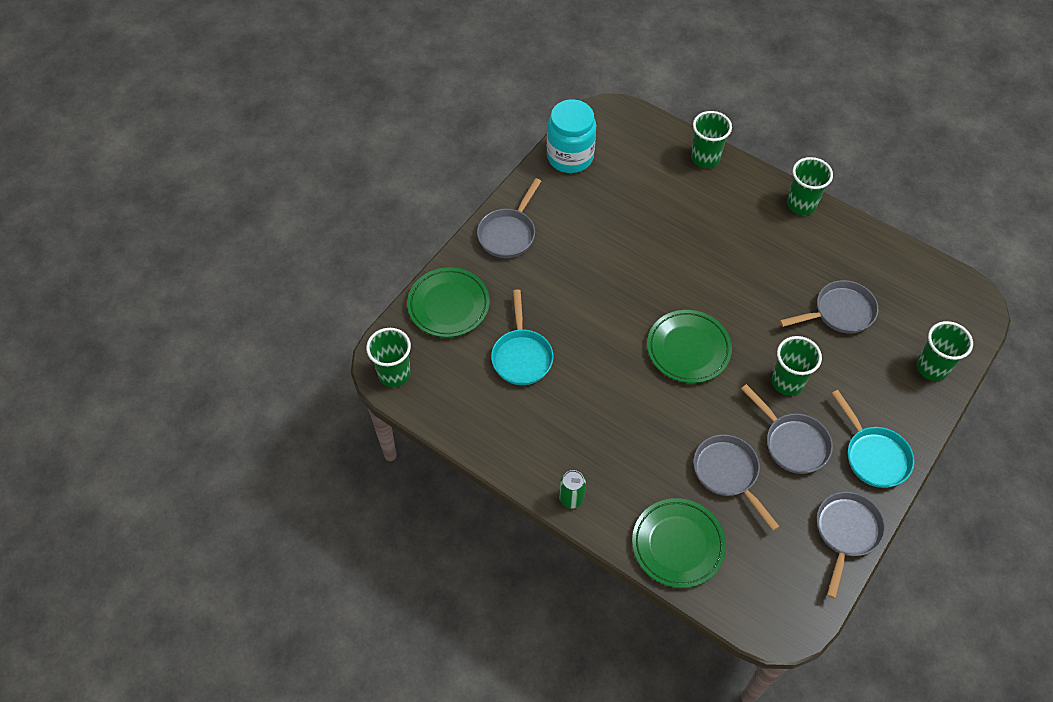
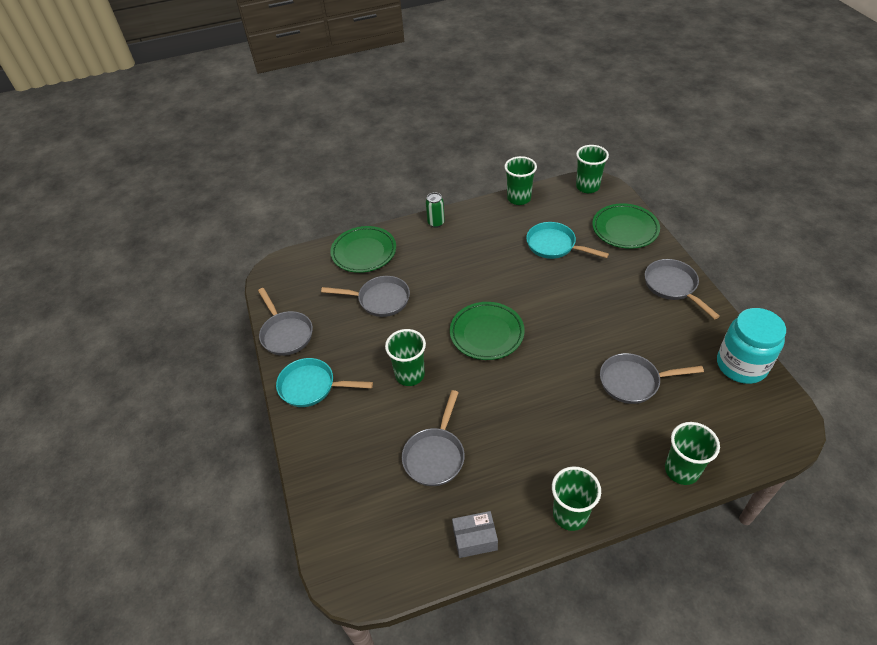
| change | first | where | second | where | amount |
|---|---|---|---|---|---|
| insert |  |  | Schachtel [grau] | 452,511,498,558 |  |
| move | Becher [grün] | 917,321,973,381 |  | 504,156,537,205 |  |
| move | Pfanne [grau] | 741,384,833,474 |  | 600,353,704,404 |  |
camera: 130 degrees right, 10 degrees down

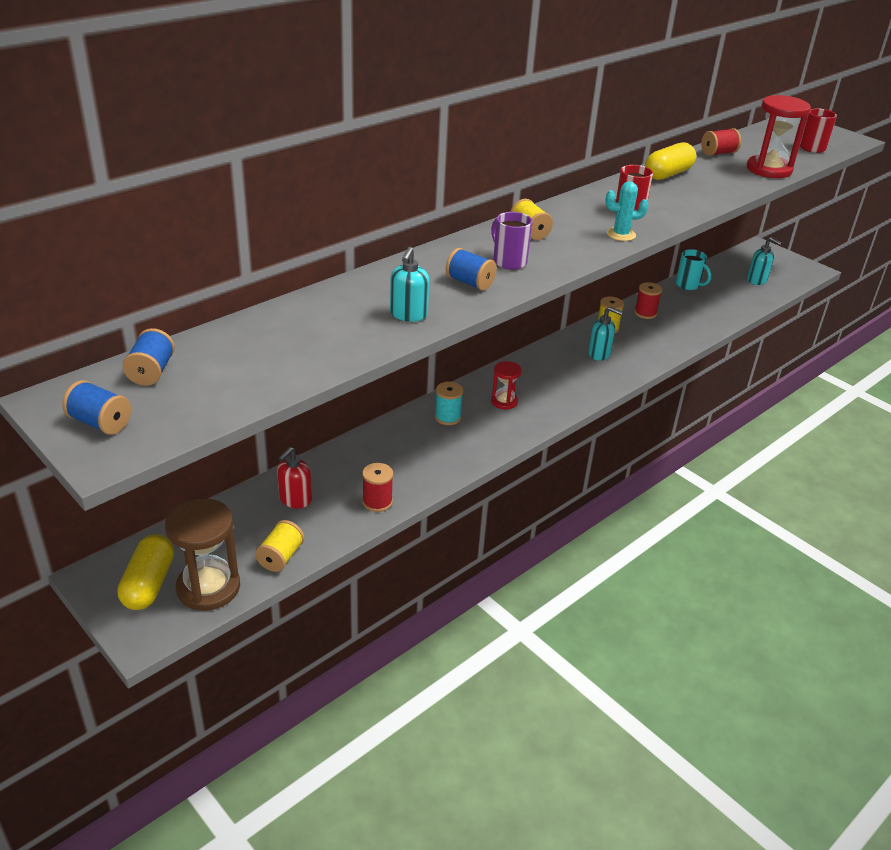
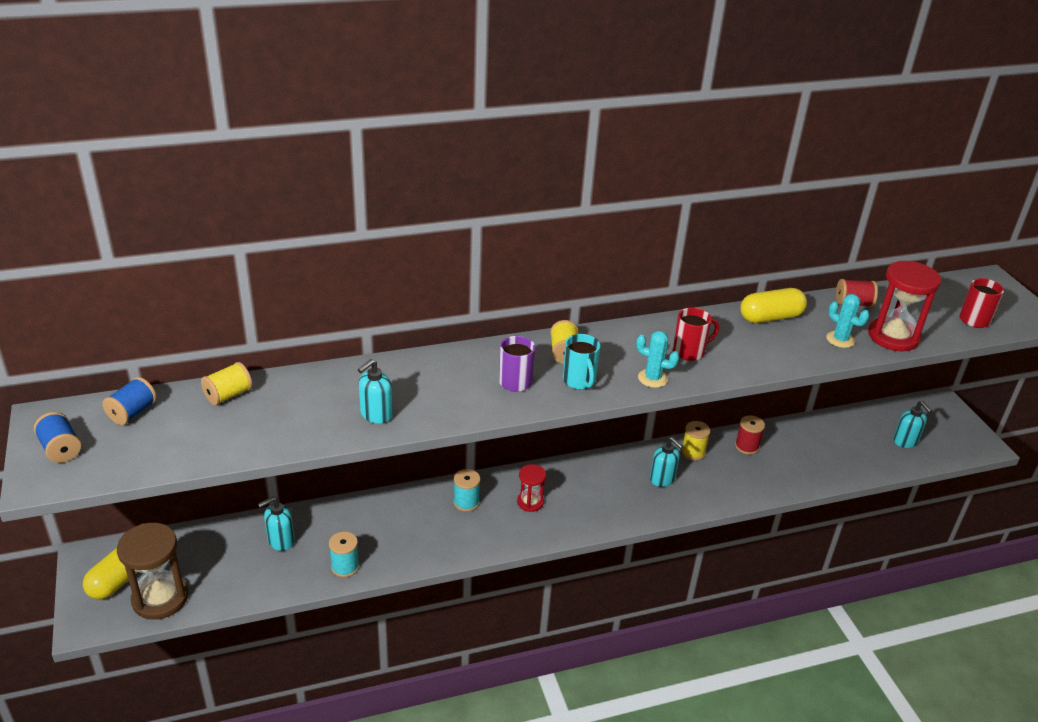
| change | first | where | second | where | amount |
|---|---|---|---|---|---|
| move | Garnrolle [gelb] | 255,520,304,572 |  | 201,362,252,406 |  |
| recolor | Seifenspender [rot] | 277,447,312,508 | Seifenspender [türkis] | 258,496,295,551 |  |
| recolor | Garnrolle [rot] | 362,463,393,512 | Garnrolle [türkis] | 329,532,359,577 |  |
| move | Tasse [türkis] | 676,249,711,290 |  | 563,334,600,389 |  |
| insert |  |  | Kaktus [türkis] | 826,294,869,348 |  |
| delete | Garnrolle [blau] | 446,248,497,291 |  |  |  |
camera: 25 degrees right, 0 degrees up

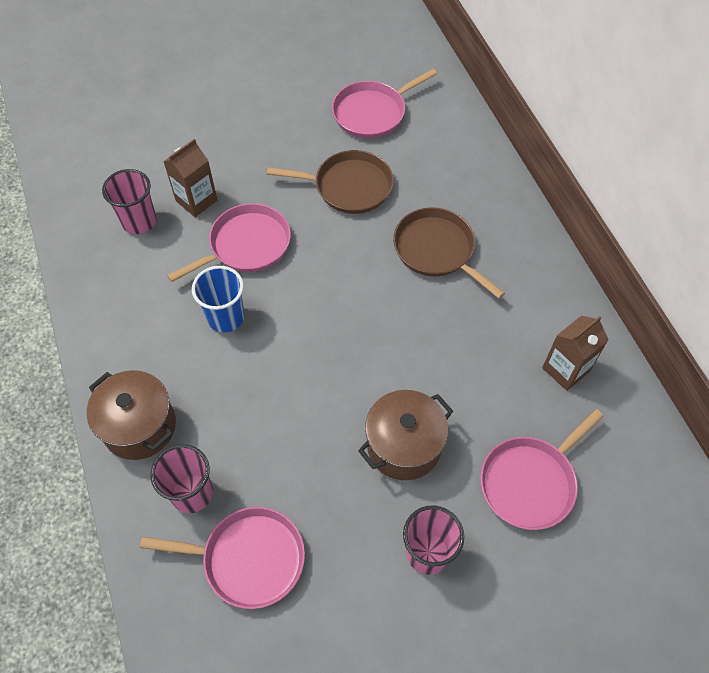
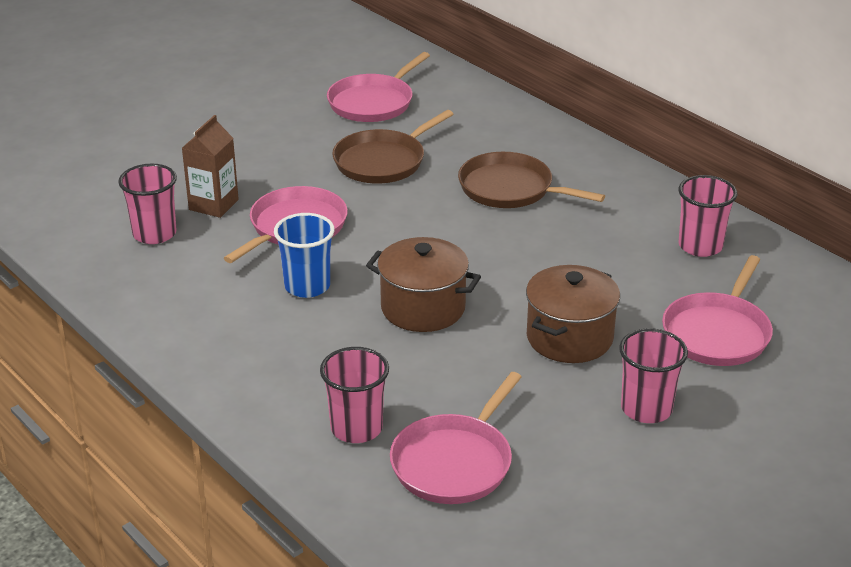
| change | first | where | second | where | amount |
|---|---|---|---|---|---|
| rotate | Pfanne [braun] | 267,150,393,214 |  | 332,110,453,183 | 150 degrees clockwise |
| move | Kochtopf [braun] | 87,370,176,460 |  | 366,237,481,332 |  |
| rotate | Pfanne [rosa] | 140,507,305,609 |  | 390,372,522,504 | 135 degrees clockwise |
| replace | Getränkekarton [braun] | 542,316,609,391 | Becher [rosa] | 678,175,737,257 |  |
camera: 20 degrees left, 25 degrees down

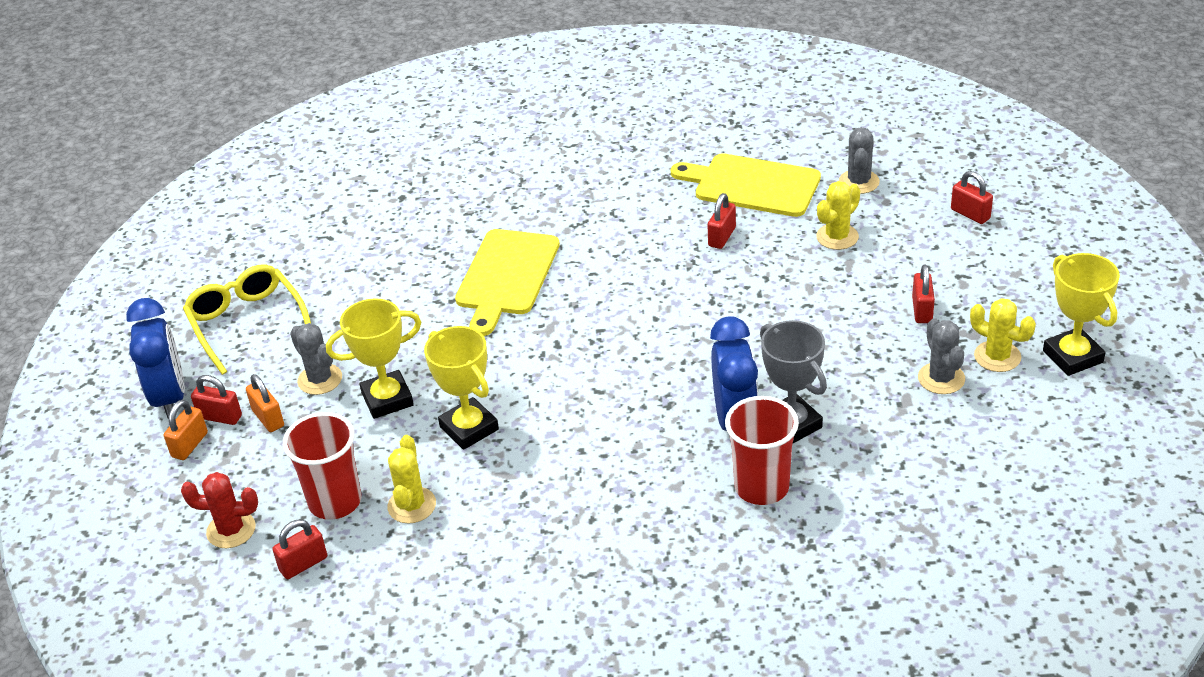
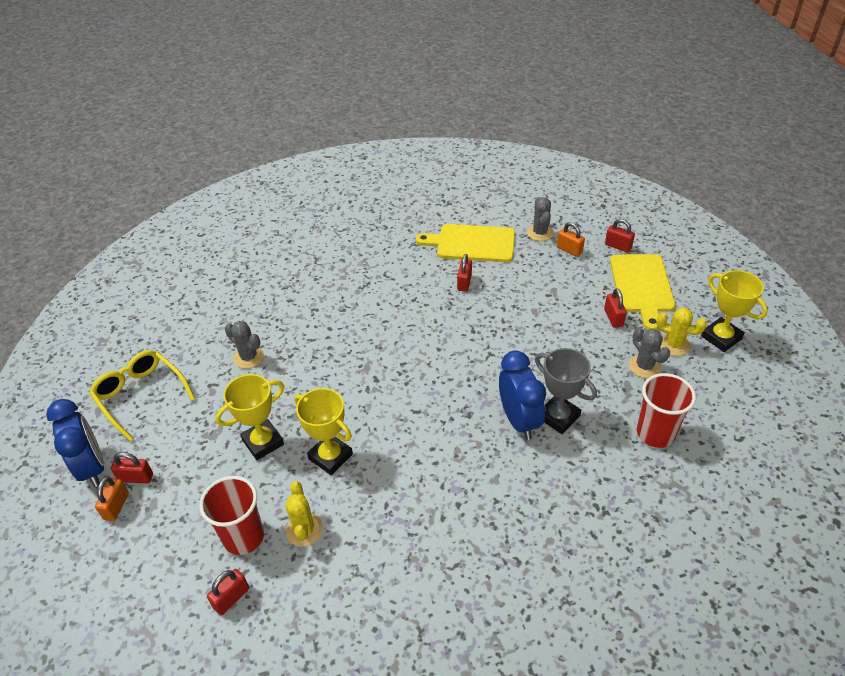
| change | first | where | second | where | amount |
|---|---|---|---|---|---|
| move | Kaktus [grau] | 290,323,342,395 |  | 225,321,264,369 |  |
| move | Vorhängeschloss [orange] | 246,374,284,432 |  | 557,222,585,257 |  |
| move | Schneidebrett [gelb] | 455,229,560,336 |  | 610,254,676,330 |  |
| move | Becher [rot] | 725,396,799,505 |  | 637,373,696,448 |  |
| delete | Kaktus [rot] | 181,472,258,548 |  |  |  |
| delete | Kaktus [gelb] | 816,181,860,250 |  |  |  |
camera: 15 degrees left, 5 degrees up

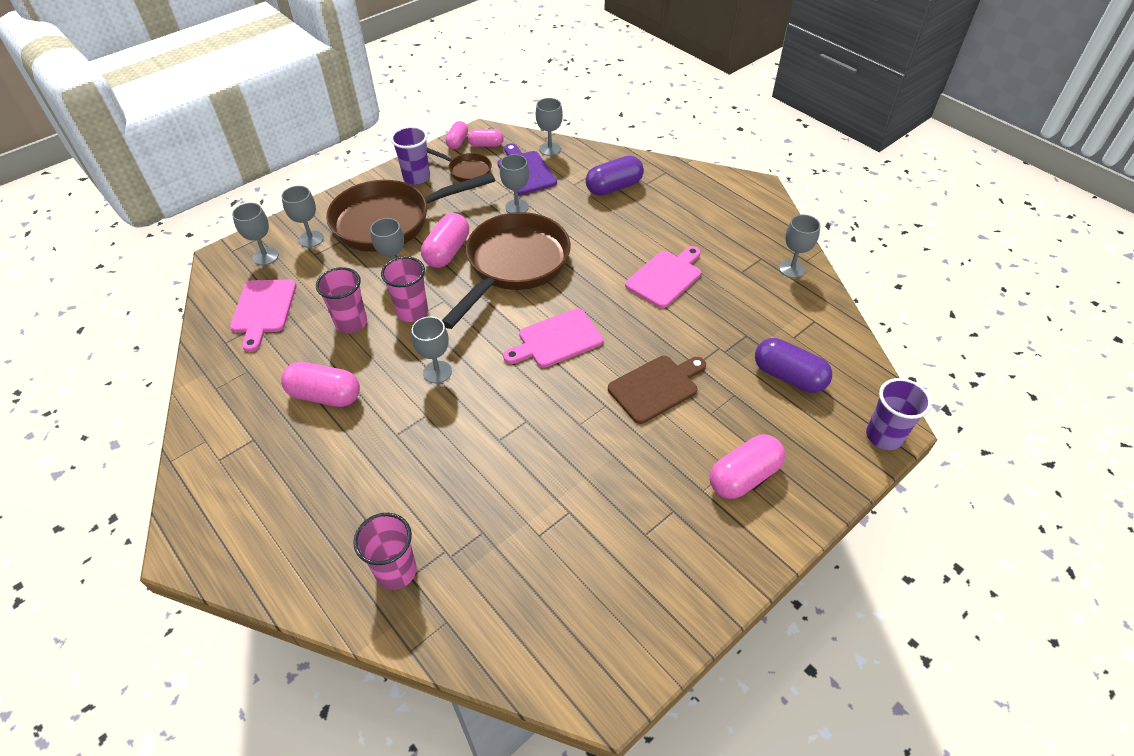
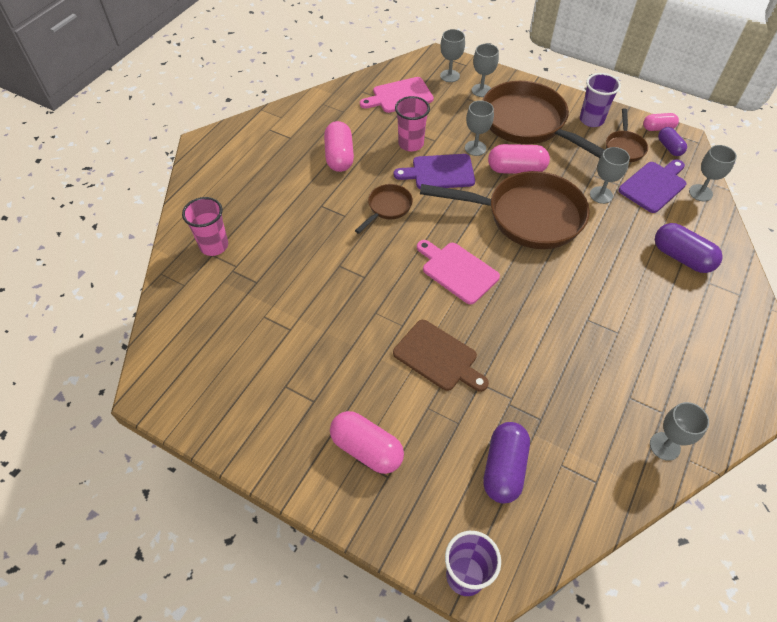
| change | first | where | second | where | amount |
|---|---|---|---|---|---|
| replace | Kelch [grau] | 412,317,452,383 | Pfanne [braun] | 355,184,413,234 |  |
| replace | Becher [rosa] | 381,256,428,322 | Schneidebrett [lila] | 394,154,475,189 |  |
| recolor | Kapsel [rosa] | 468,129,503,147 | Kapsel [lila] | 658,127,687,156 |  |
| delete | Schneidebrett [rosa] | 625,246,701,308 |  |  |  |
camera: 70 degrees right, 5 degrees up

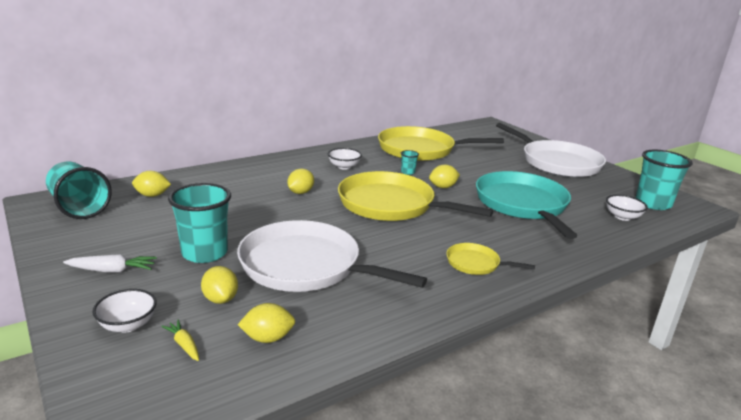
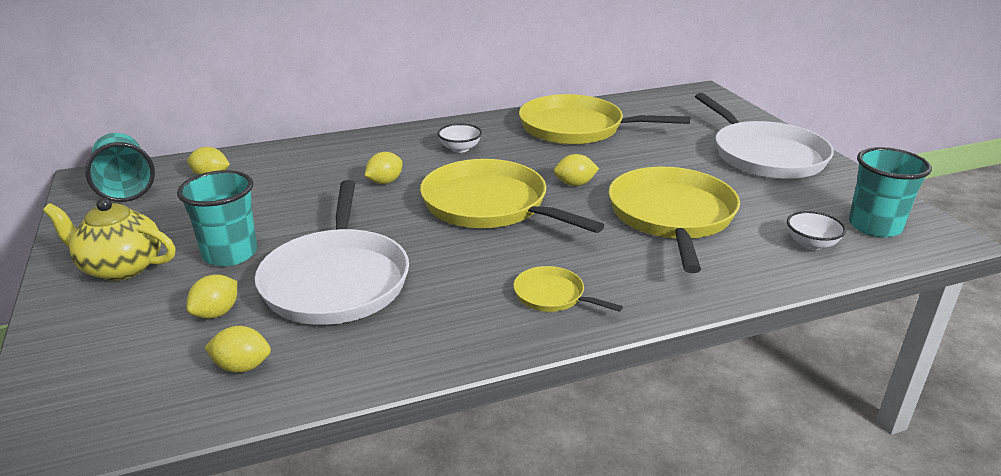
| change | first | where | second | where | amount |
|---|---|---|---|---|---|
| replace | Karotte [weiß] | 63,254,157,273 | Teekanne [gelb] | 43,198,176,281 |  |
| rotate | Zitrone [gelb] | 201,266,238,304 |  | 186,274,237,319 | 45 degrees clockwise |
| rotate | Pfanne [weiß] | 237,220,427,292 |  | 255,180,409,325 | 135 degrees counterclockwise |
| recolor | Pfanne [türkis] | 476,171,577,239 | Pfanne [gelb] | 608,167,740,273 |  |
| delete | Schüssel [weiß] | 92,289,157,332 |  |  |  |
| delete | Karotte [gelb] | 161,320,199,361 |  |  |  |
| delete | Becher [türkis] | 401,150,419,175 |  |  |  |
camera: 15 degrees right, 5 degrees up

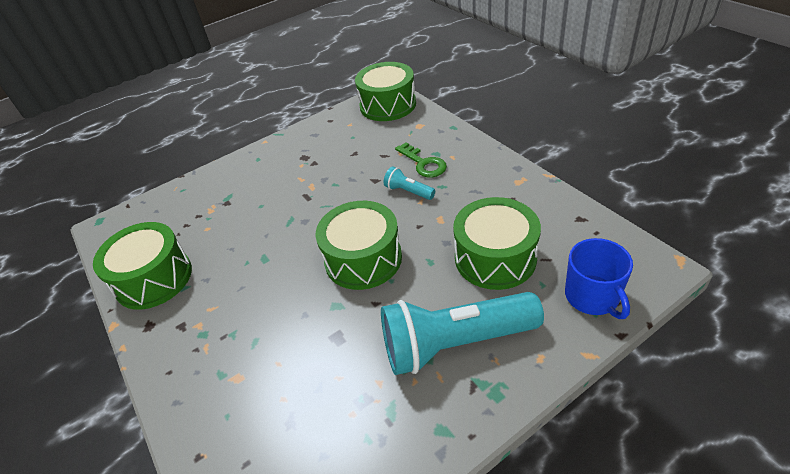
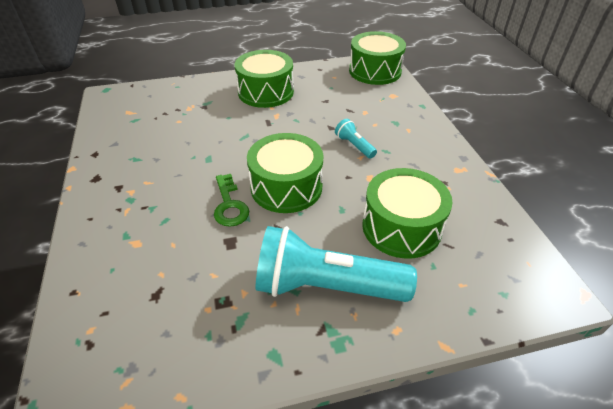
| change | first | where | second | where | amount |
|---|---|---|---|---|---|
| move | Schlüssel [grün] | 395,142,447,177 |  | 214,174,249,227 |  |
| move | Trommel [grün] | 93,222,192,310 |  | 235,50,294,108 |  |
| delete | Tasse [blau] | 565,238,633,319 |  |  |  |
camera: 15 degrees right, 0 degrees up

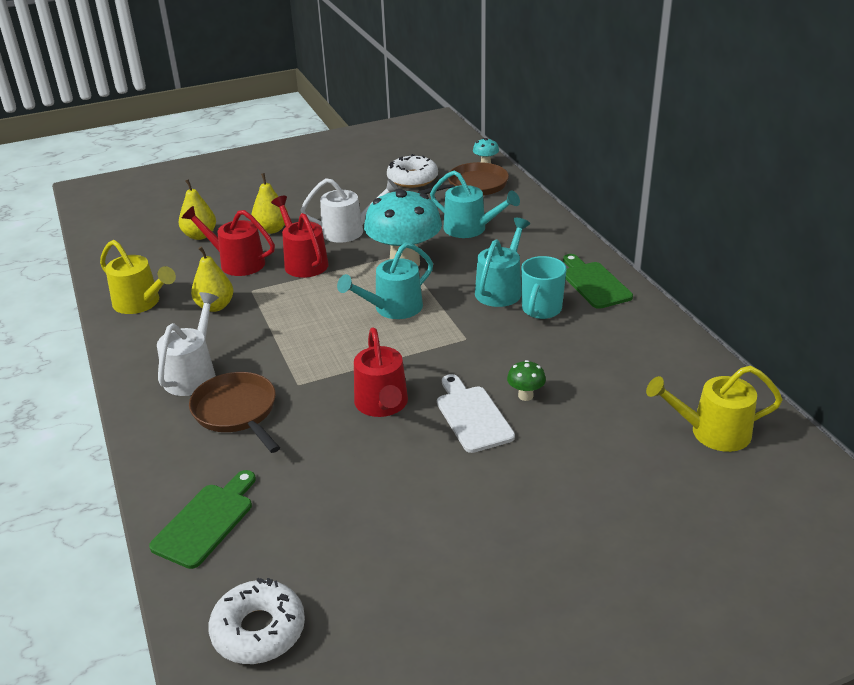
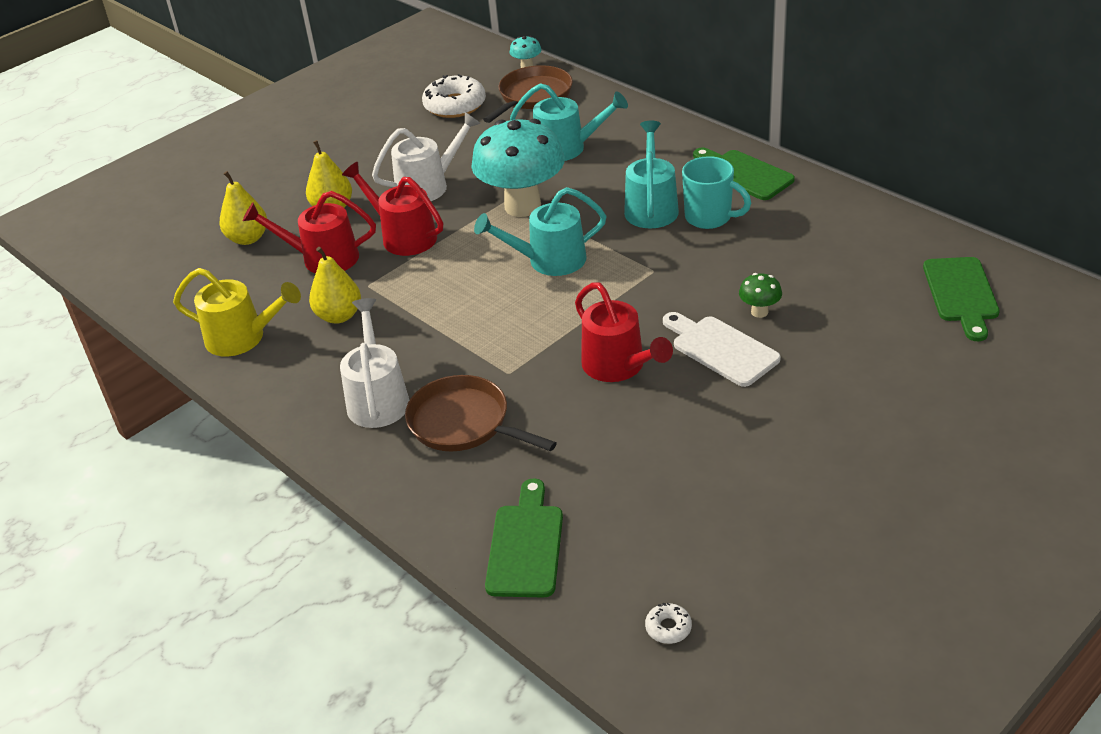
| change | first | where | second | where | amount |
|---|---|---|---|---|---|
| rotate | Gießkanne [türkis] | 337,242,433,319 |  | 474,187,607,276 | 45 degrees clockwise |
| resize | Donut [weiß] | 208,578,305,664 |  | 645,603,692,644 | x0.45 |
| rotate | Tasse [türkis] | 521,256,567,319 |  | 682,156,751,229 | 60 degrees counterclockwise |
| replace | Gießkanne [gelb] | 646,366,783,452 | Schneidebrett [grün] | 923,257,1000,341 |  |
camera: 20 degrees left, 5 degrees up

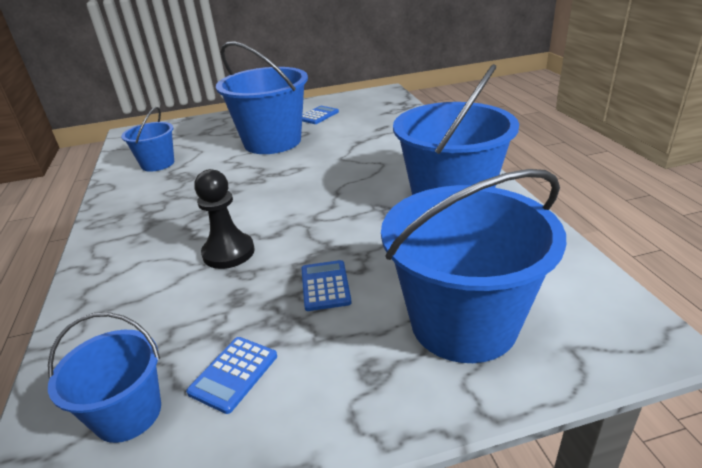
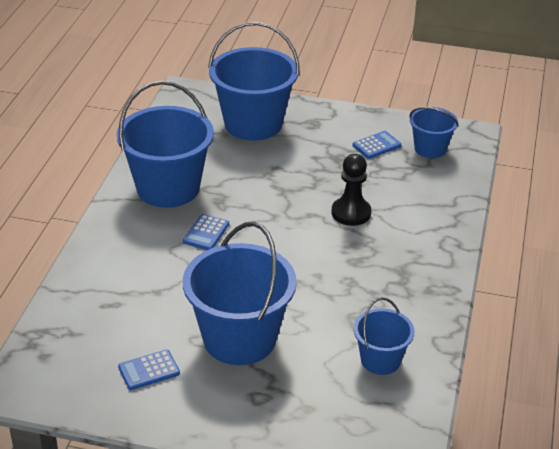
| change | first | where | second | where | amount |
|---|---|---|---|---|---|
| move | Taschenrechner [blau] | 301,260,352,311 |  | 183,214,229,250 |  |
camera: 155 degrees left, 5 degrees up

